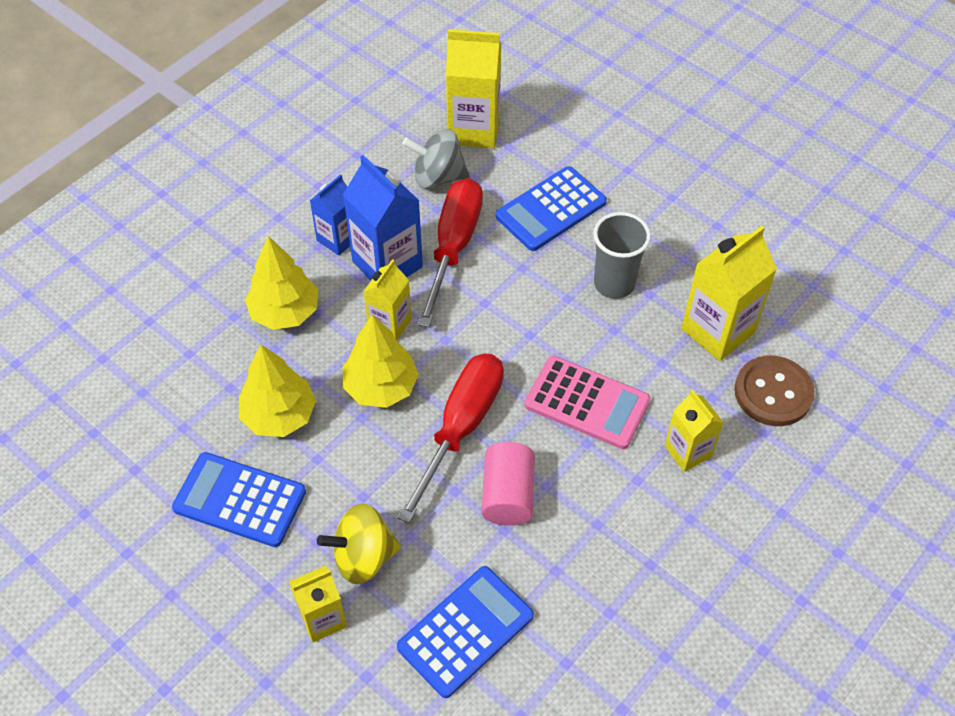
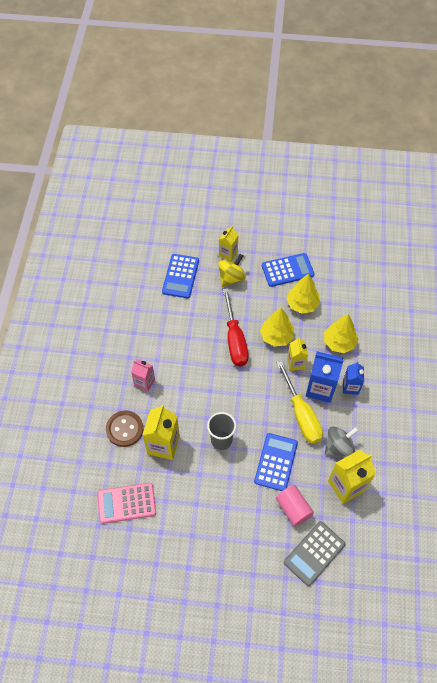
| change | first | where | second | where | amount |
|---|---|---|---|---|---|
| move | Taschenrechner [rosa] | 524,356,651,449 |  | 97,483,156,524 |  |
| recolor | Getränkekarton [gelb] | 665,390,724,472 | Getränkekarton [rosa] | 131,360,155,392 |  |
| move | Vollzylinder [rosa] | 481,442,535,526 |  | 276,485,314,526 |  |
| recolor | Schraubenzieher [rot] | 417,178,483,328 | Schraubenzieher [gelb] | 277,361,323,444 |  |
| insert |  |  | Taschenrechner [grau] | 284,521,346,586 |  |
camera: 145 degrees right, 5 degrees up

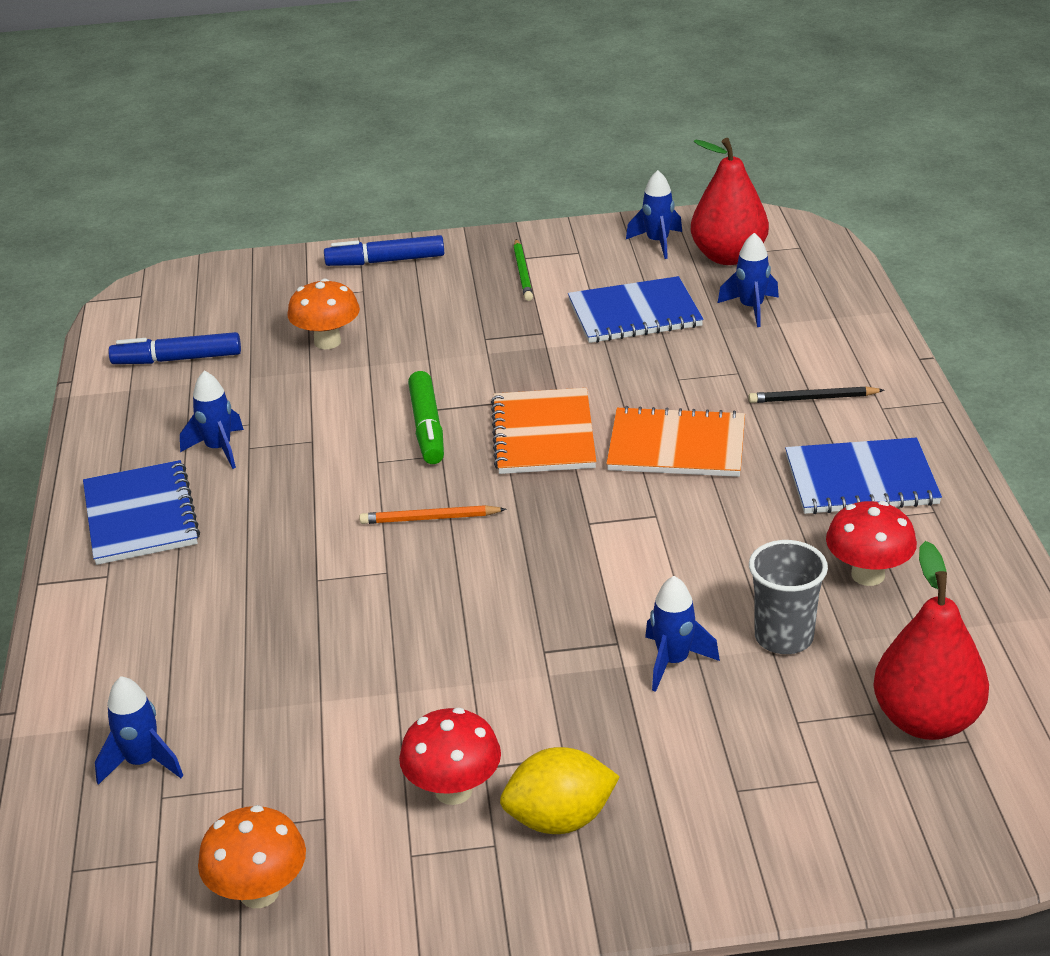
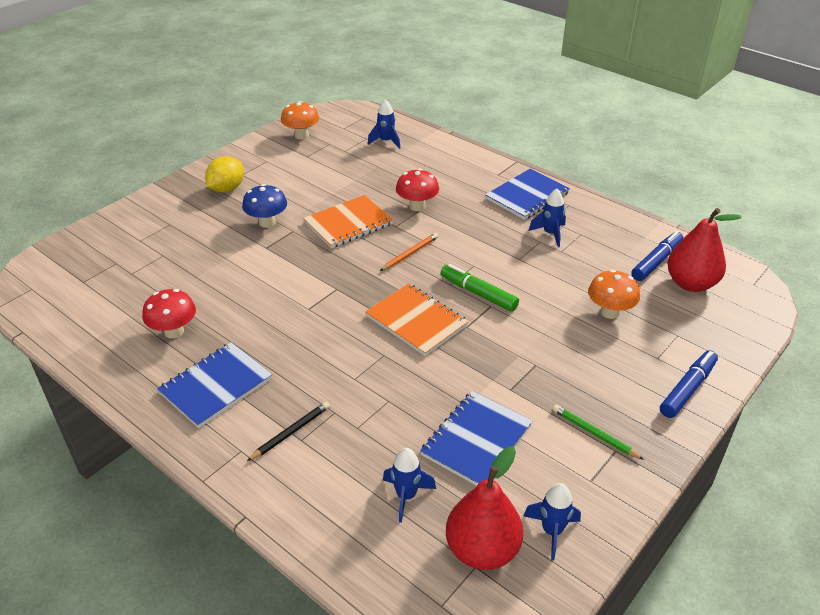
| change | first | where | second | where | amount |
|---|---|---|---|---|---|
| insert |  |  | Pilz [blau] | 242,184,287,228 |  |
| move | Notizbuch [orange] | 606,406,745,477 |  | 303,195,393,248 |  |
| move | Pilz [rot] | 399,708,501,805 |  | 396,169,439,211 |  |
| rotate | Notizbuch [blau] | 83,460,200,565 |  | 485,169,570,220 | 75 degrees counterclockwise |
| move | Birne [rot] | 873,541,989,740 |  | 667,208,742,292 |  |
| delete | Rakete [blau] | 645,576,720,692 |  |  |  |
| delete | Becher [grau] | 749,540,828,654 |  |  |  |
camera: 135 degrees right, 5 degrees up

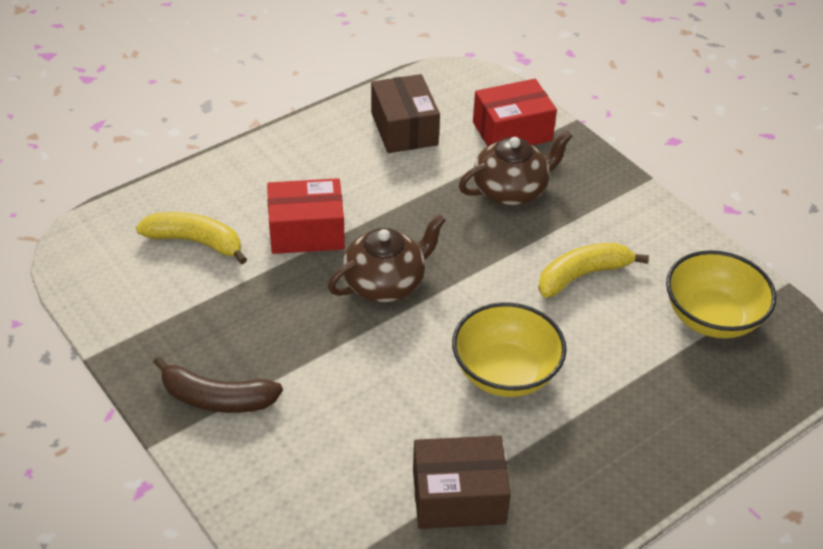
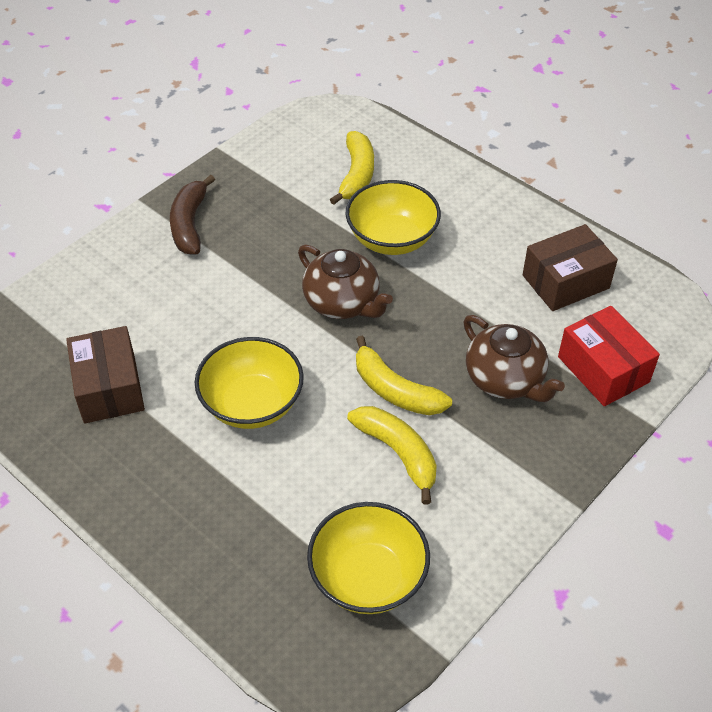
| change | first | where | second | where | amount |
|---|---|---|---|---|---|
| replace | Schachtel [rot] | 267,178,345,254 | Schüssel [gelb] | 346,180,441,255 |  |
| insert |  |  | Banane [gelb] | 356,336,452,415 |  |
camera: 80 degrees right, 5 degrees up

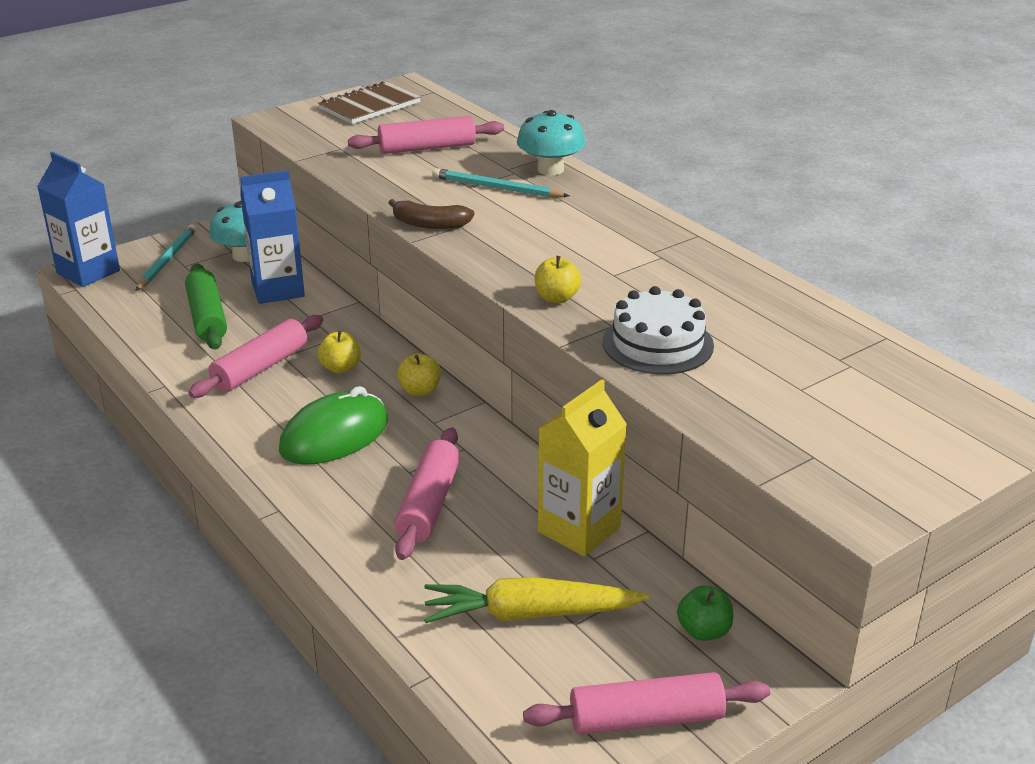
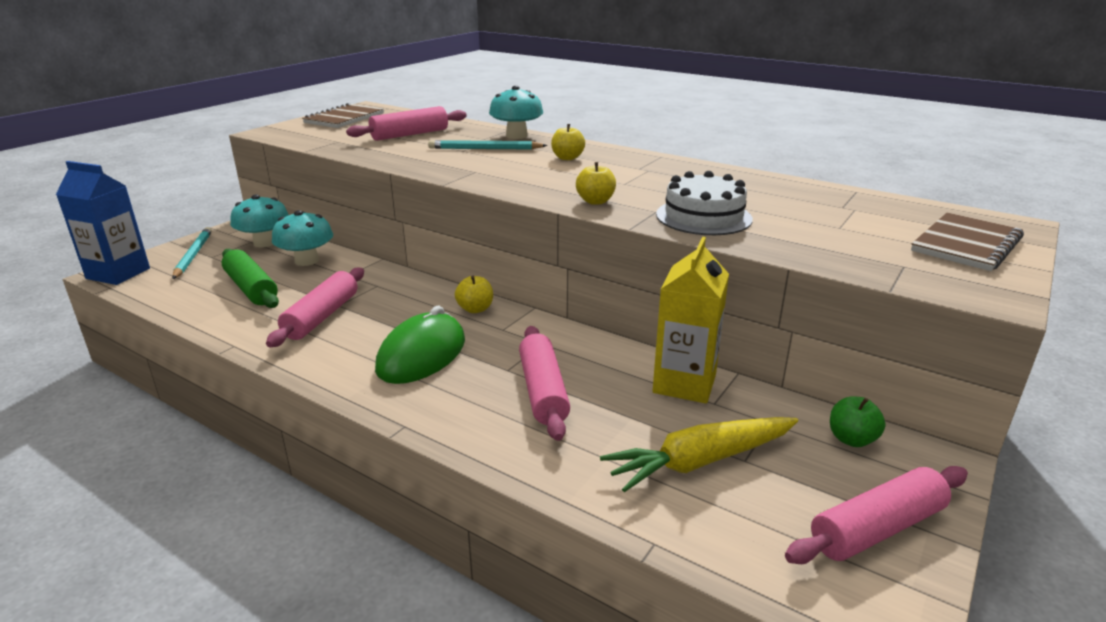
| change | first | where | second | where | amount |
|---|---|---|---|---|---|
| replace | Getränkekarton [blau] | 240,170,305,304 | Pilz [türkis] | 272,210,333,266 |  |
| move | Apfel [gelb] | 318,331,361,373 |  | 551,124,585,160 |  |
| insert |  |  | Notizbuch [braun] | 911,213,1024,271 |  |
| delete | Banane [braun] | 389,199,474,229 |  |  |  |
camera: 20 degrees left, 5 degrees down

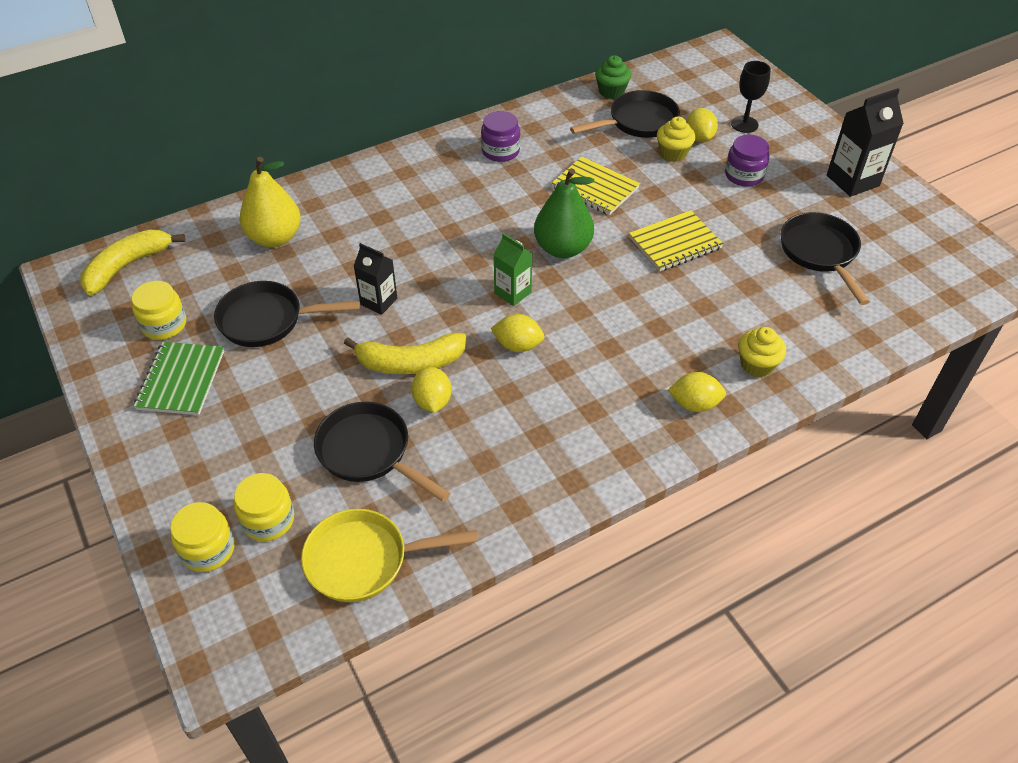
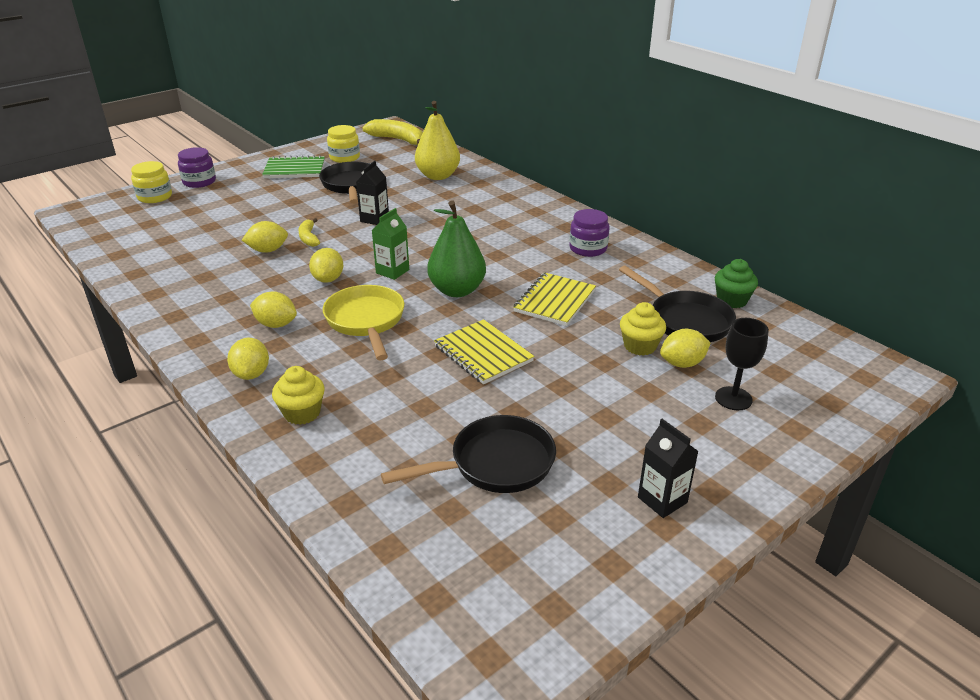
| change | first | where | second | where | amount |
|---|---|---|---|---|---|
| move | Einmachglas [lila] | 725,135,769,187 |  | 178,147,216,188 |  |
| insert |  |  | Zitrone [gelb] | 250,291,297,328 |  |
| resize | Banane [gelb] | 344,333,466,374 |  | 298,218,320,247 | x0.56 |
| move | Pfanne [gelb] | 301,509,478,602 |  | 323,285,405,361 |  |
| resize | Getränkekarton [schwarz] | 827,88,904,197 |  | 638,419,699,518 | x0.64 |
| delete | Einmachglas [gelb] | 234,473,294,542 |  |  |  |
| delete | Pfanne [schwarz] | 314,402,450,502 |  |  |  |
camera: 80 degrees right, 15 degrees down

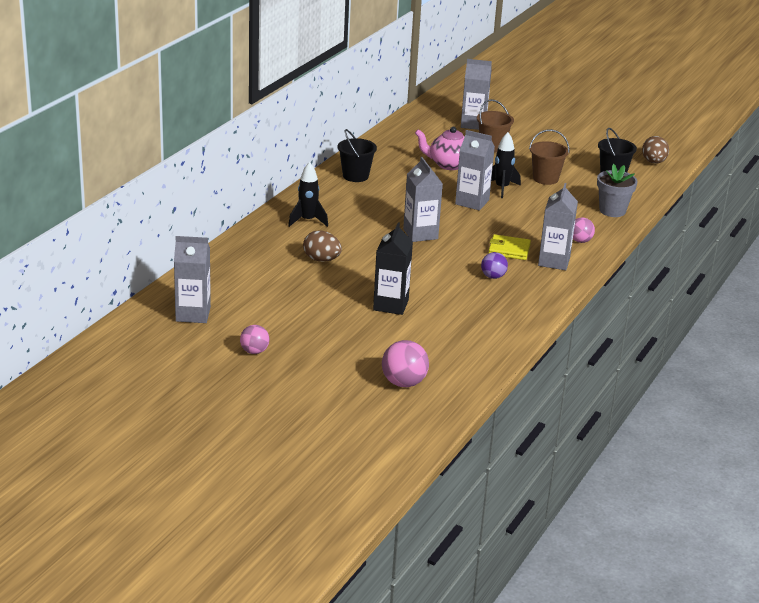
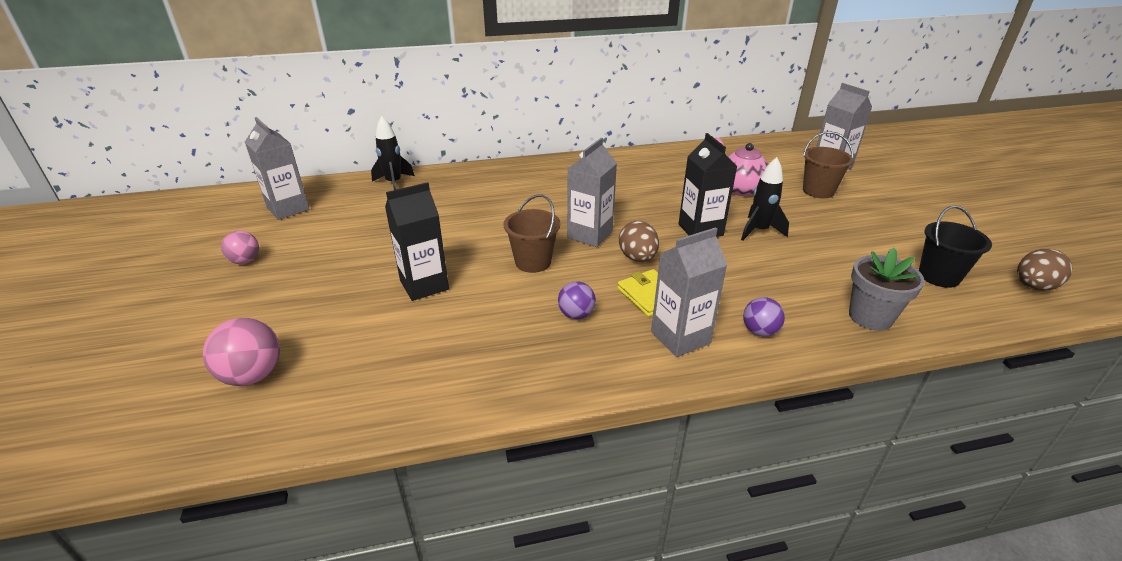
| change | first | where | second | where | amount |
|---|---|---|---|---|---|
| move | Rakete [schwarz] | 288,162,328,227 |  | 371,116,415,190 |  |
| move | Eimer [braun] | 529,129,570,185 |  | 504,194,560,273 |  |
| move | Ei [braun] | 303,231,342,262 |  | 619,221,659,262 |  |
| recolor | Getränkekarton [grau] | 455,130,495,211 | Getränkekarton [schwarz] | 678,133,737,237 |  |
| recolor | Ball [rosa] | 573,217,595,243 | Ball [lila] | 743,297,785,337 |  |
| delete | Eimer [schwarz] | 337,129,377,182 |  |  |  |
camera: 50 degrees right, 5 degrees up

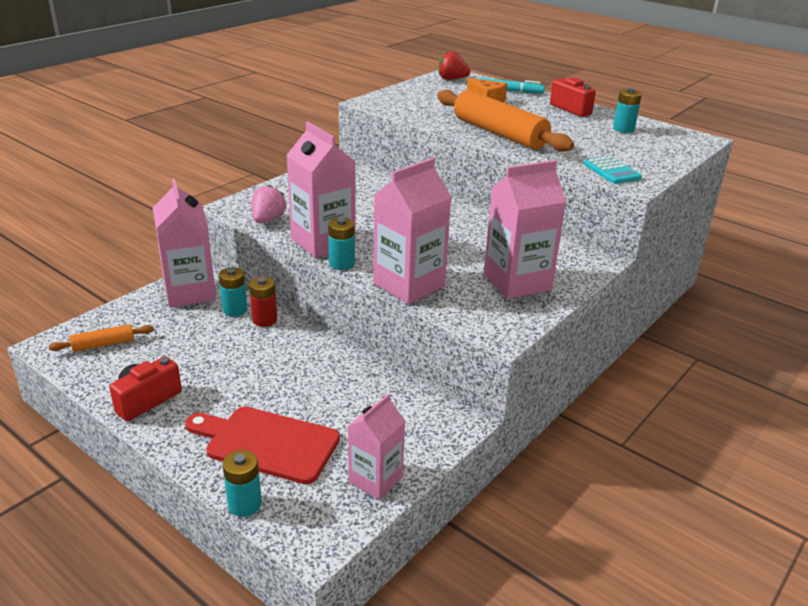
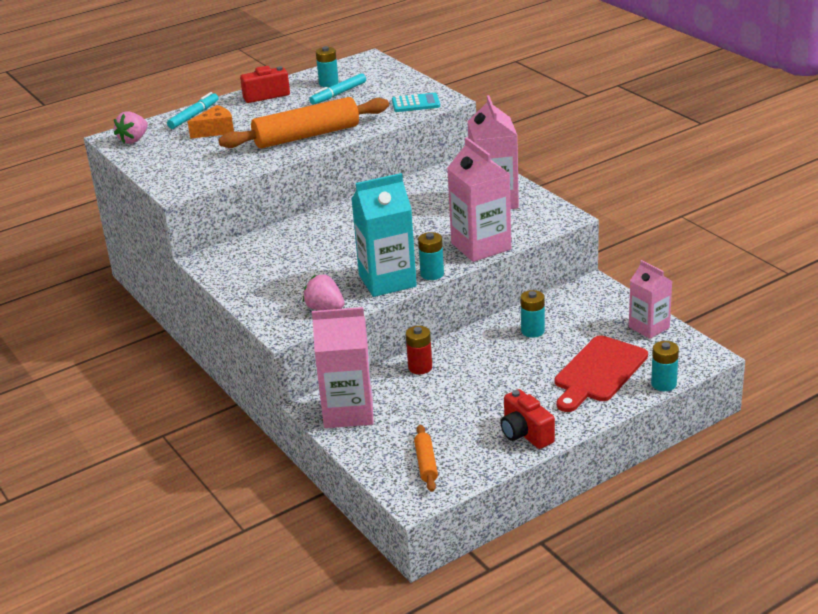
| change | first | where | second | where | amount |
|---|---|---|---|---|---|
| recolor | Erdbeere [rot] | 439,51,470,80 | Erdbeere [rosa] | 114,112,148,144 |  |
| insert |  |  | Filzstift [türkis] | 309,73,366,105 |  |
| recolor | Getränkekarton [rosa] | 286,122,356,258 | Getränkekarton [türkis] | 352,173,417,297 |  |
| move | Batterie [türkis] | 219,267,247,317 |  | 520,290,545,338 |  |
camera: 70 degrees left, 0 degrees up

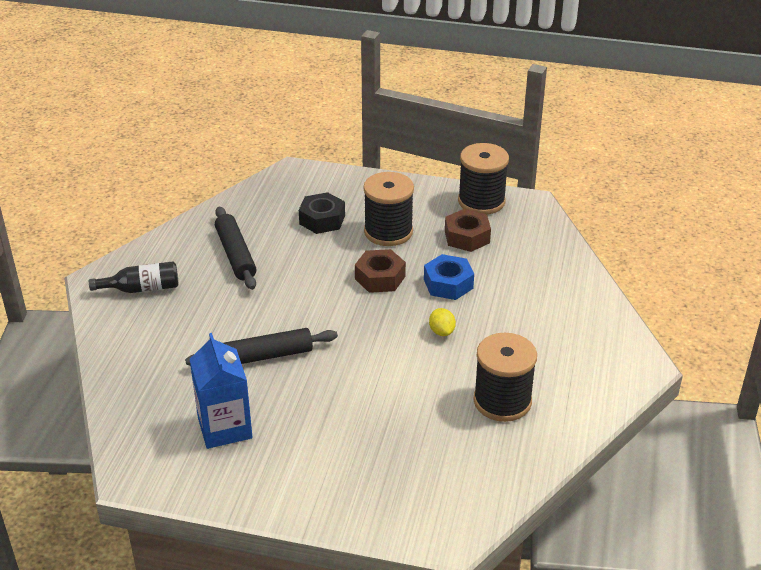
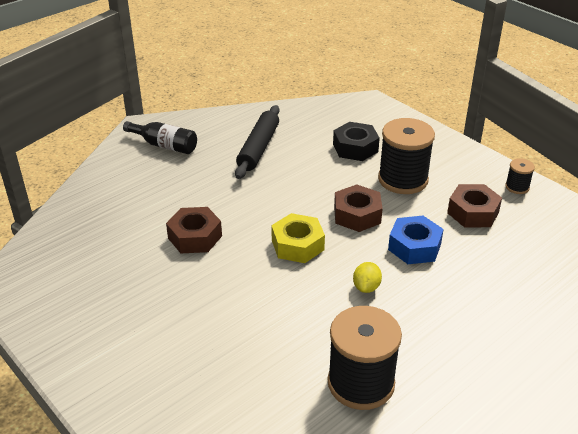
| change | first | where | second | where | amount |
|---|---|---|---|---|---|
| replace | Nudelholz [schwarz] | 185,328,338,365 | Sechskantmutter [braun] | 166,207,222,253 |  |
| insert |  |  | Sechskantmutter [gelb] | 271,213,325,263 |  |
| resize | Garnrolle [schwarz] | 458,143,509,214 |  | 505,158,535,194 | x0.47 |
| delete | Getränkekarton [blau] | 190,333,253,449 |  |  |  |
camera: 35 degrees right, 0 degrees up

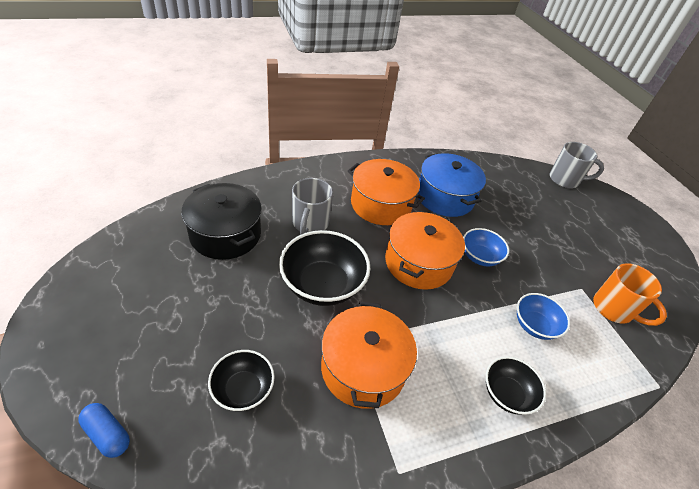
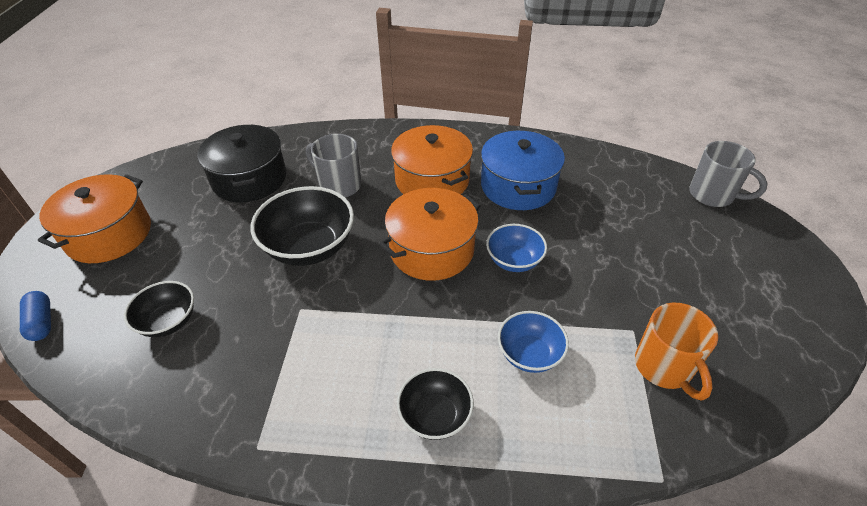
| change | first | where | second | where | amount |
|---|---|---|---|---|---|
| move | Kochtopf [orange] | 321,302,417,409 |  | 38,174,151,263 |  |
| rotate | Tasse [grau] | 292,178,333,235 |  | 306,134,361,197 | 90 degrees clockwise |
camera: 30 degrees right, 0 degrees up

